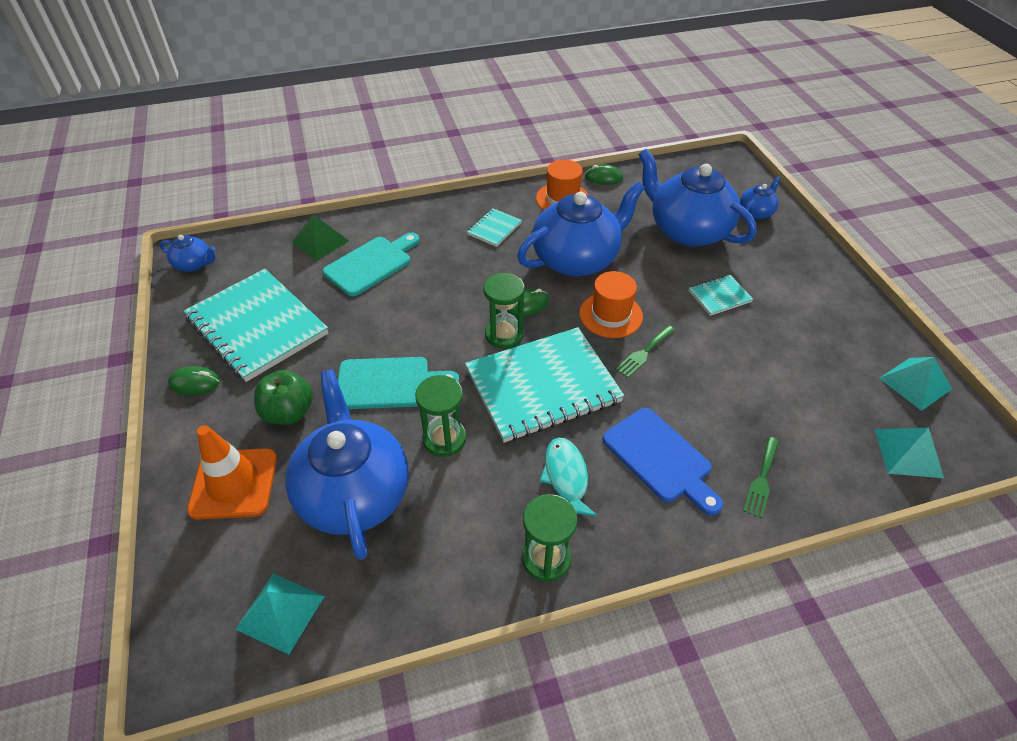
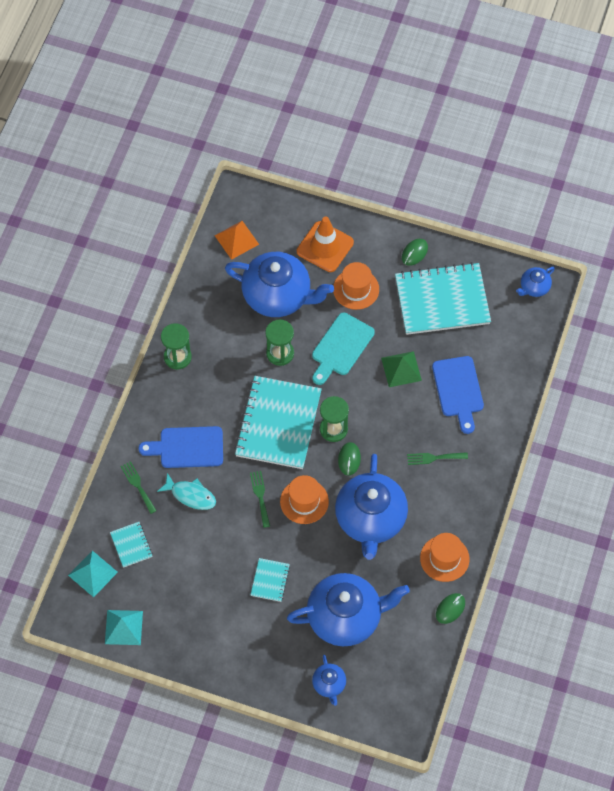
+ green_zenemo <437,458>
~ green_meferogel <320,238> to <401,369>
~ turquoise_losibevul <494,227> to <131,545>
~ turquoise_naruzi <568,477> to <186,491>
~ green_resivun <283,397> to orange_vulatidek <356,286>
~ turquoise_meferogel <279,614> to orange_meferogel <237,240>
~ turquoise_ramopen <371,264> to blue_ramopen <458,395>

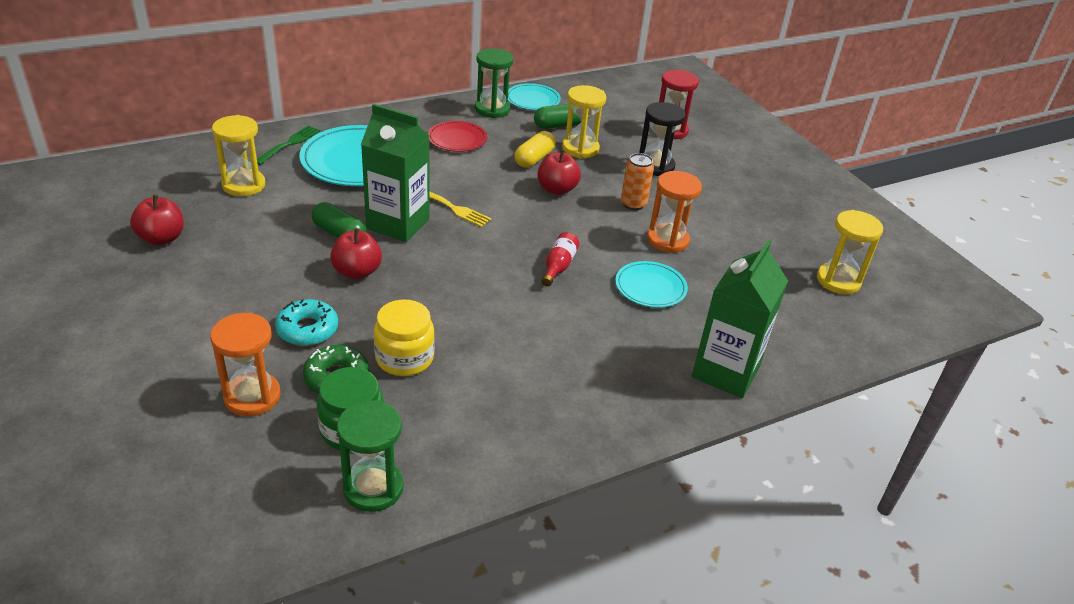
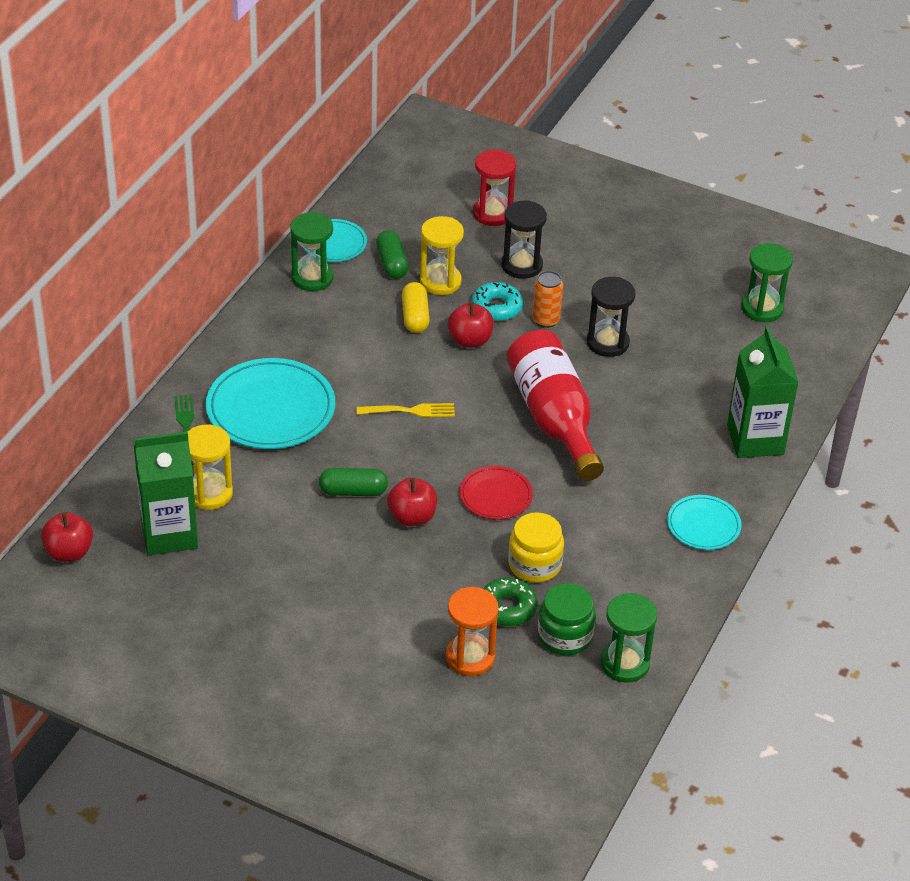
~ red_resivun <157,220> to <67,537>
~ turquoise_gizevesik <306,322> to <497,301>
~ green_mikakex <395,173> to <166,493>
~ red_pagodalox <457,136> to <496,493>
~ turquoise_pagodalox <651,284> to <704,522>
~ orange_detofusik <674,212> to black_detofusik <611,317>
~ yellow_detofusik <850,252> to green_detofusik <767,282>
~ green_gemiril <557,116> = <392,254> 45 degrees counterclockwise
~ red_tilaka <560,259> = <555,405> x2.48

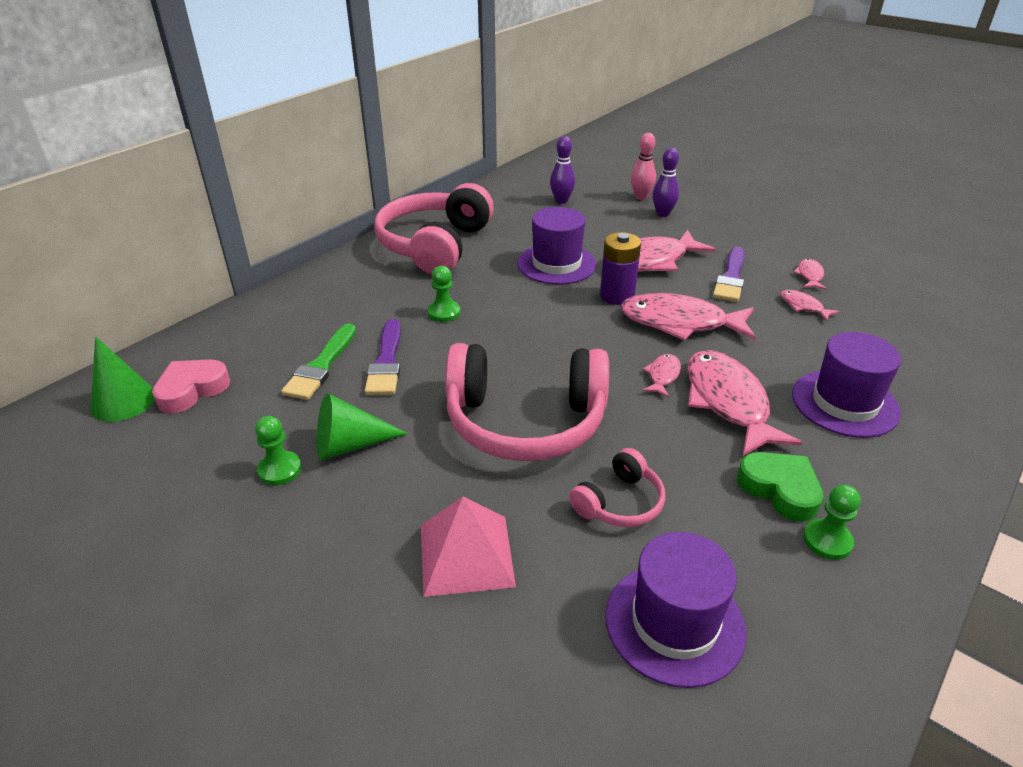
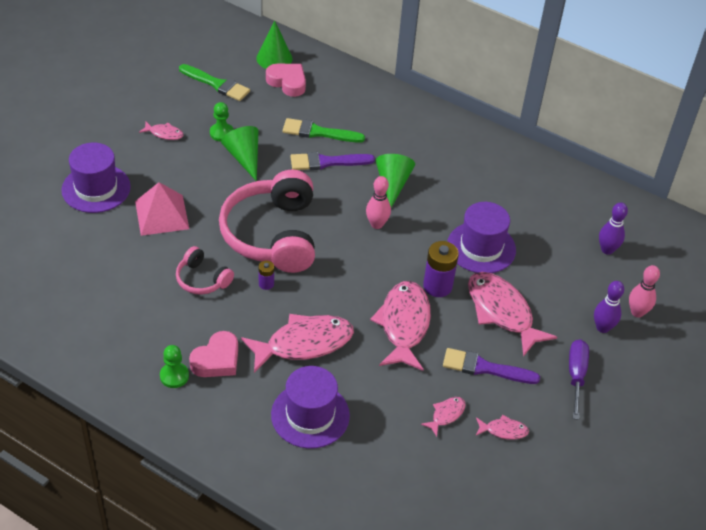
- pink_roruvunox <434,228>
+ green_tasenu <214,82>
+ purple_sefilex <266,275>
+ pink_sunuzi <378,202>
+ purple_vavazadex <579,379>
~ purple_vulatidek <675,610> to <96,178>
~ pink_naruzi <661,375> to <161,131>
~ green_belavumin <444,294> to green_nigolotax <395,181>
~ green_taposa <780,487> to pink_taposa <213,354>

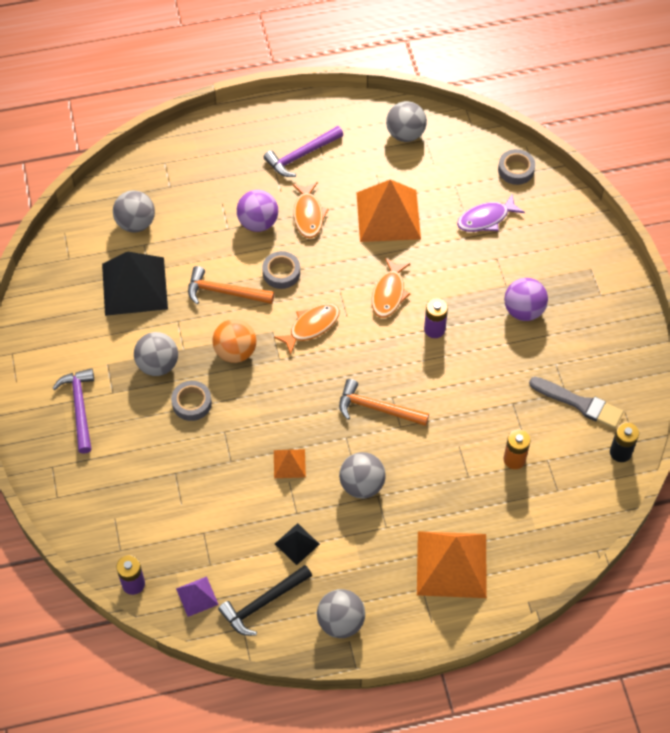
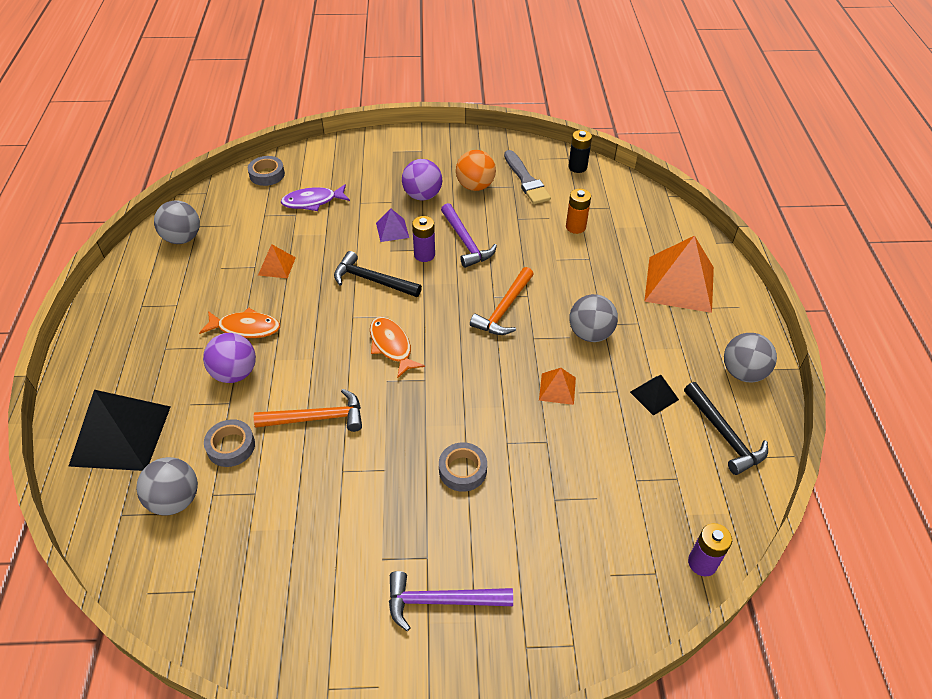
- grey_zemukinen <156,354>
~ black_meferogel <135,283> to <120,430>
~ purple_meferogel <197,596> to <392,225>
~ orange_zemukinen <234,341> to <476,170>
~ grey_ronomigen <281,270> to <229,443>
~ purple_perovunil <303,151> to <469,235>
~ orange_naruzi <391,288> to black_perovunil <378,274>
~ orange_perovunil <231,285> = <308,410> 120 degrees counterclockwise
~ purple_naruzi <491,213> = <315,197> 90 degrees clockwise
~ grey_tasenu <576,403> = <527,177> 120 degrees clockwise
~ orange_meferogel <388,210> = <277,261> x0.47

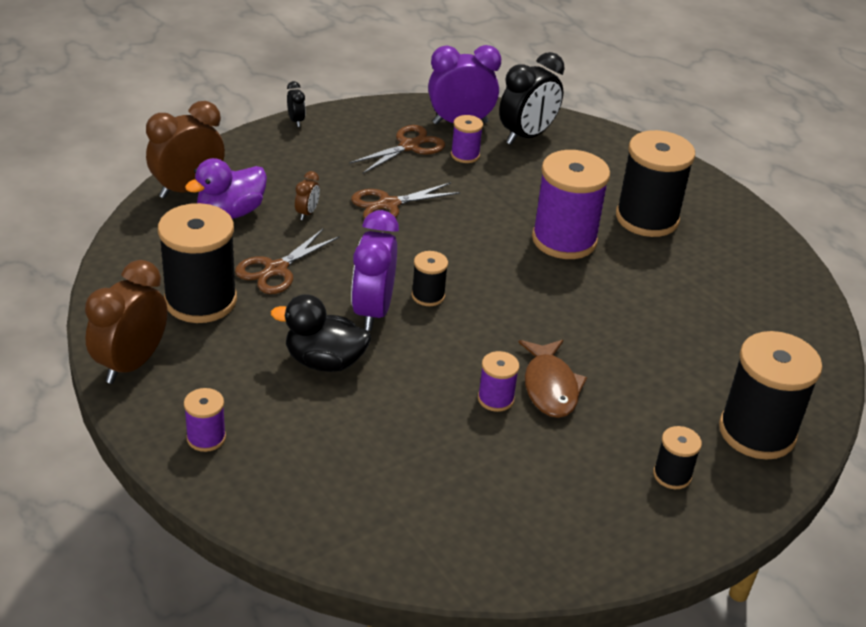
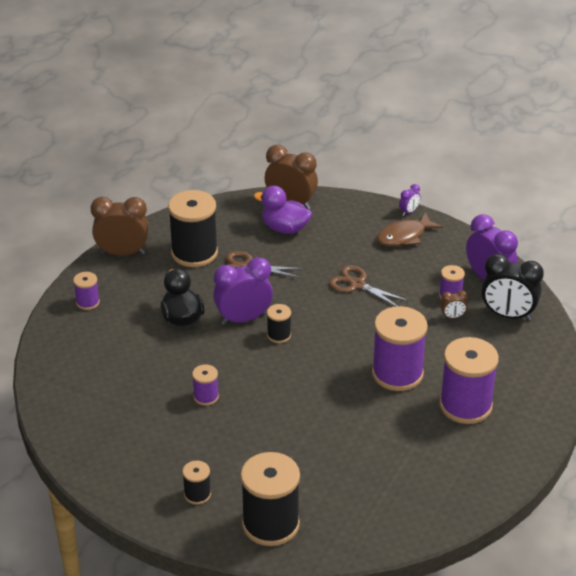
- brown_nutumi <397,149>
~ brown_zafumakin <307,195> to <454,304>
~ brown_naruzi <552,379> to <410,229>
~ black_zafumakin <296,104> to purple_zafumakin <409,200>
~ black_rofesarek <655,183> to purple_rofesarek <469,380>

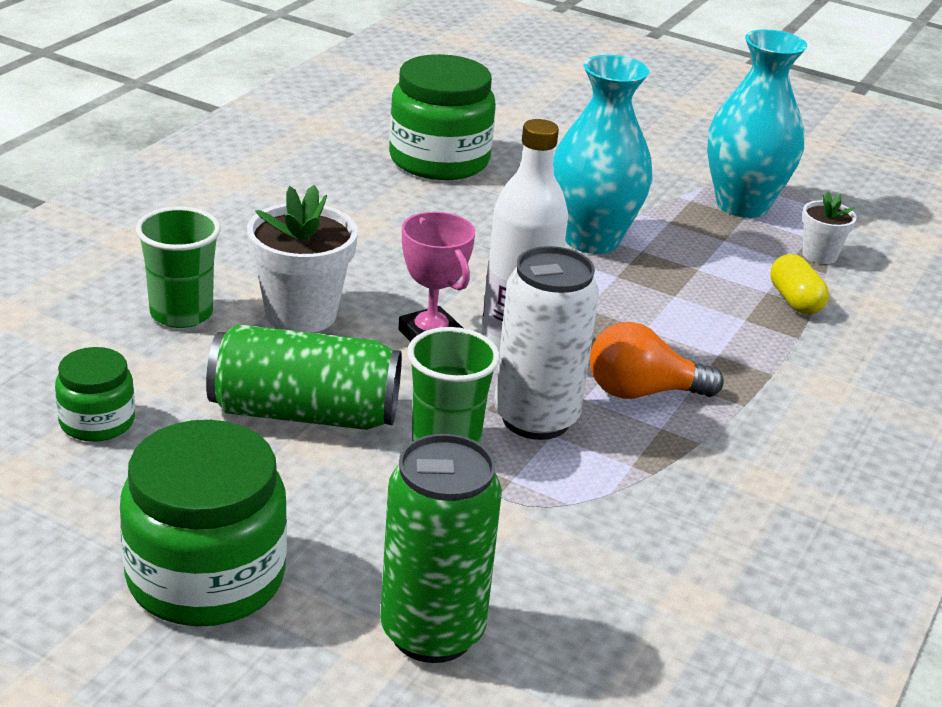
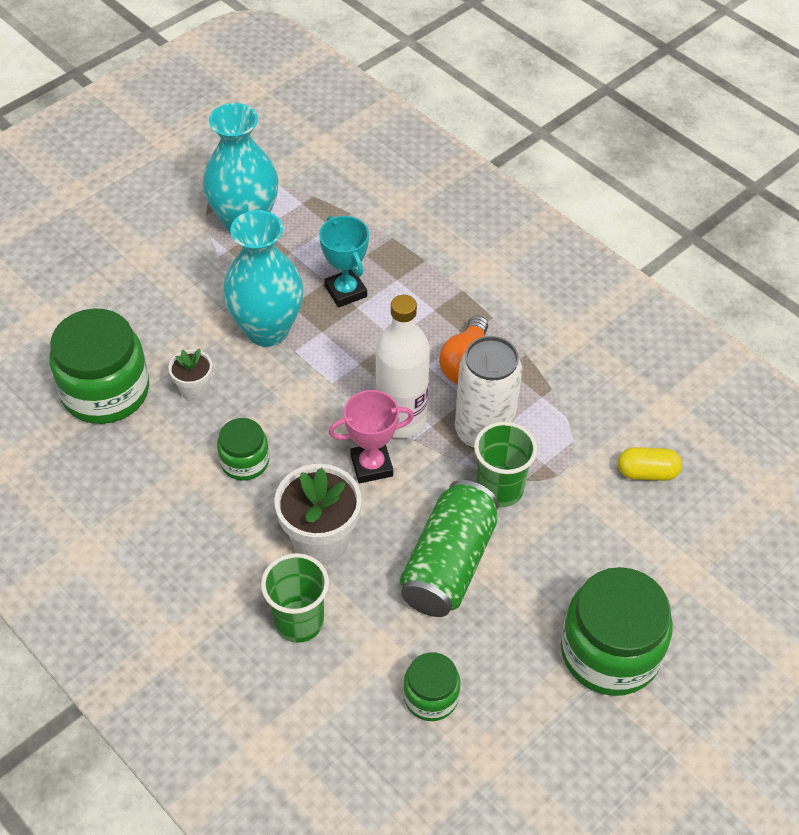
- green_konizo <441,548>
+ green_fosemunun <243,449>
+ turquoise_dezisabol <344,261>
~ yellow_gemiril <799,284> to <650,464>
~ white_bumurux <829,228> to <190,375>

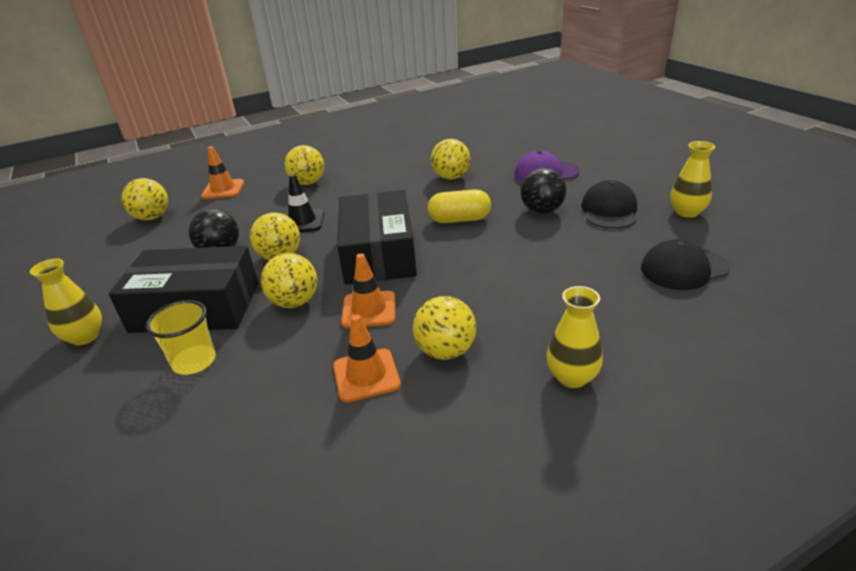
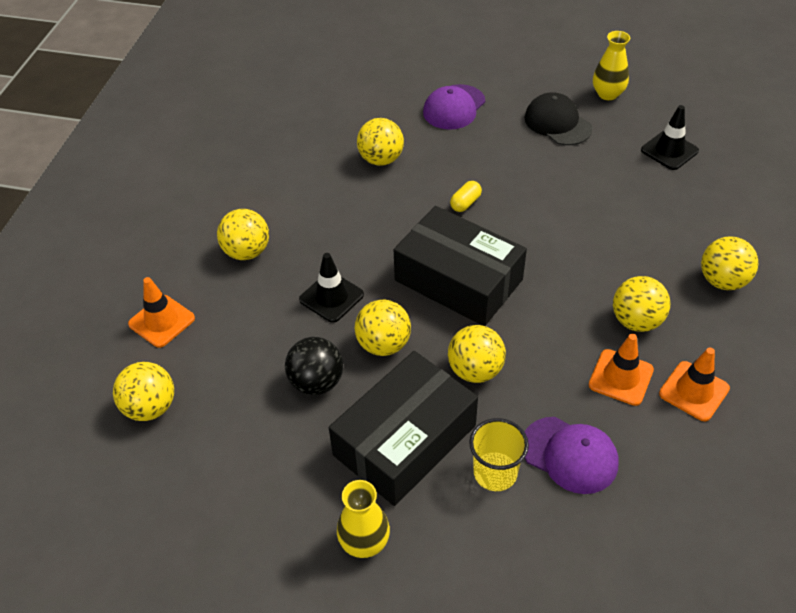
- black_zemukinen <543,191>
+ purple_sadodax <572,455>
~ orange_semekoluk <368,290> to <694,384>
~ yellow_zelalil <575,337> to yellow_zemukinen <729,263>
~ black_sadodax <685,265> to black_semekoluk <670,137>
~ yellow_gemiril <459,206> = <466,196> x0.59

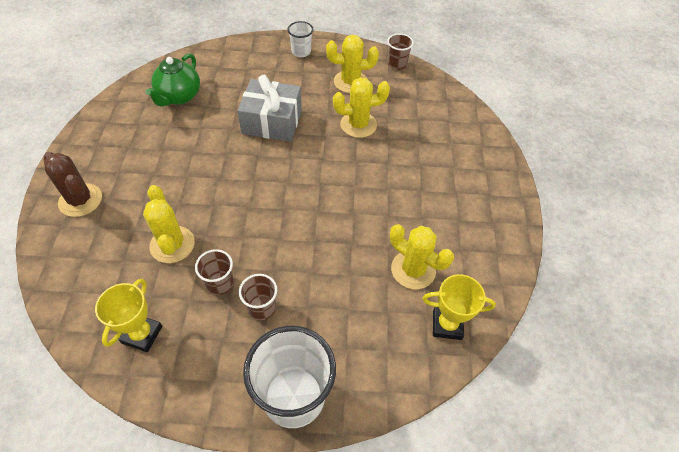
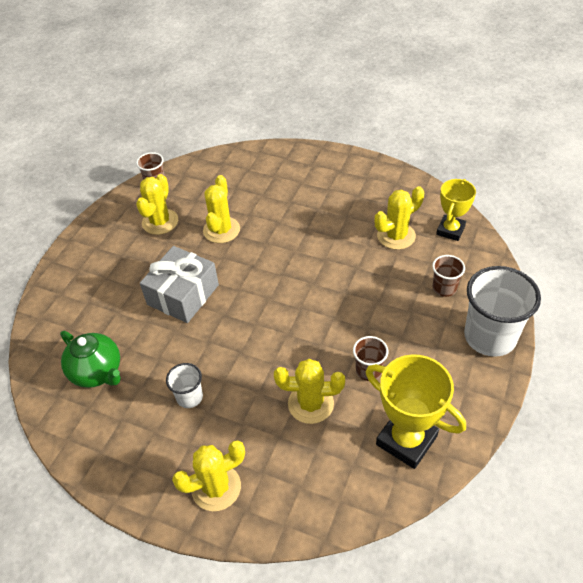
~ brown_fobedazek <258,297> to <448,276>
~ white_fobedazek <300,39> to <184,385>
~ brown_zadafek <72,184> to yellow_zadafek <208,475>
~ yellow_dezisabol <128,315> = <416,411> x1.55

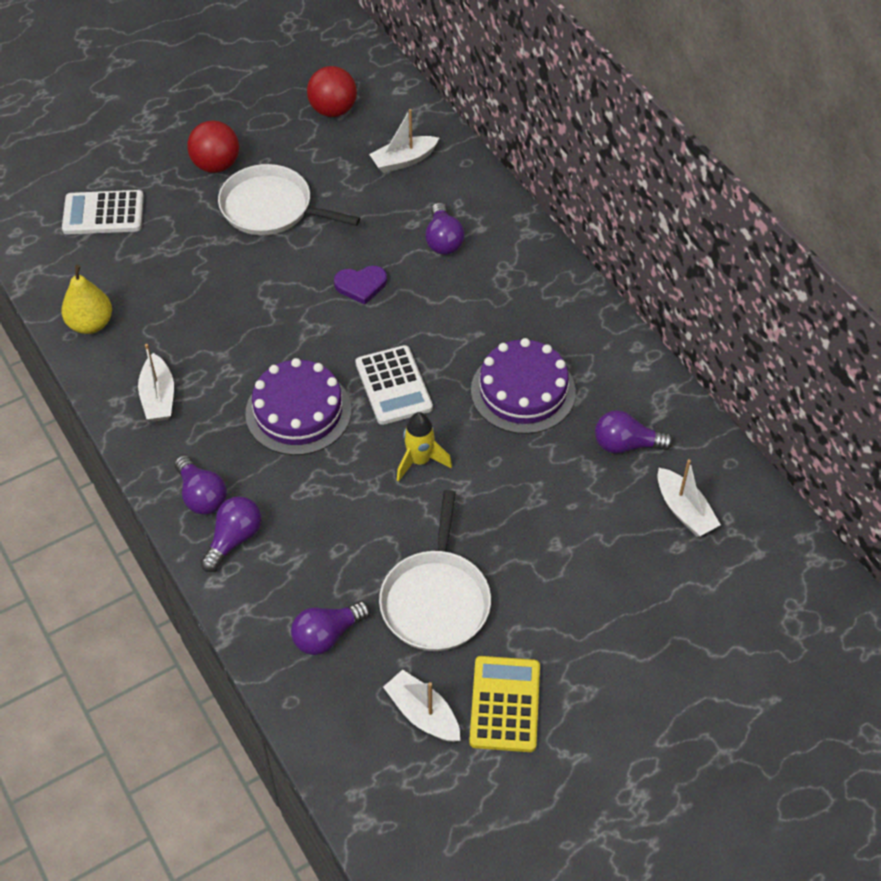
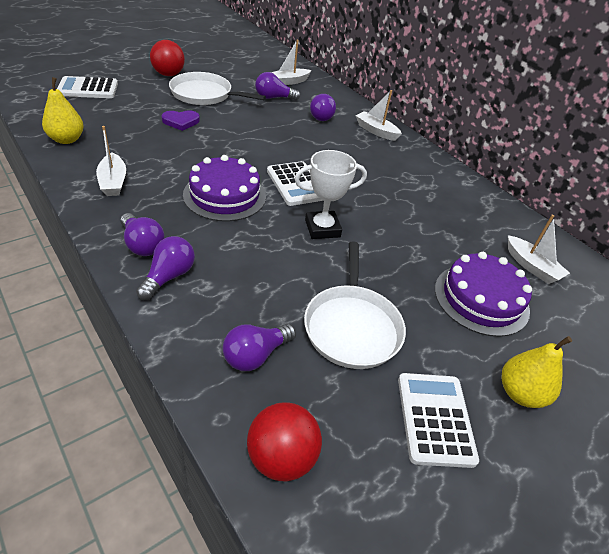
+ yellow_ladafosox <537,372>
~ red_zemukinen <332,91> to <284,441>
~ purple_taposa <360,285> to <181,120>
~ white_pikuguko <421,705> to <379,115>
~ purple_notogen <523,386> to <483,294>
~ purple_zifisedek <634,432> to <277,86>
~ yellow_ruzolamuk <424,447> to white_dezisabol <331,194>
~ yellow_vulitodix <504,704> to white_vulitodix <438,420>

